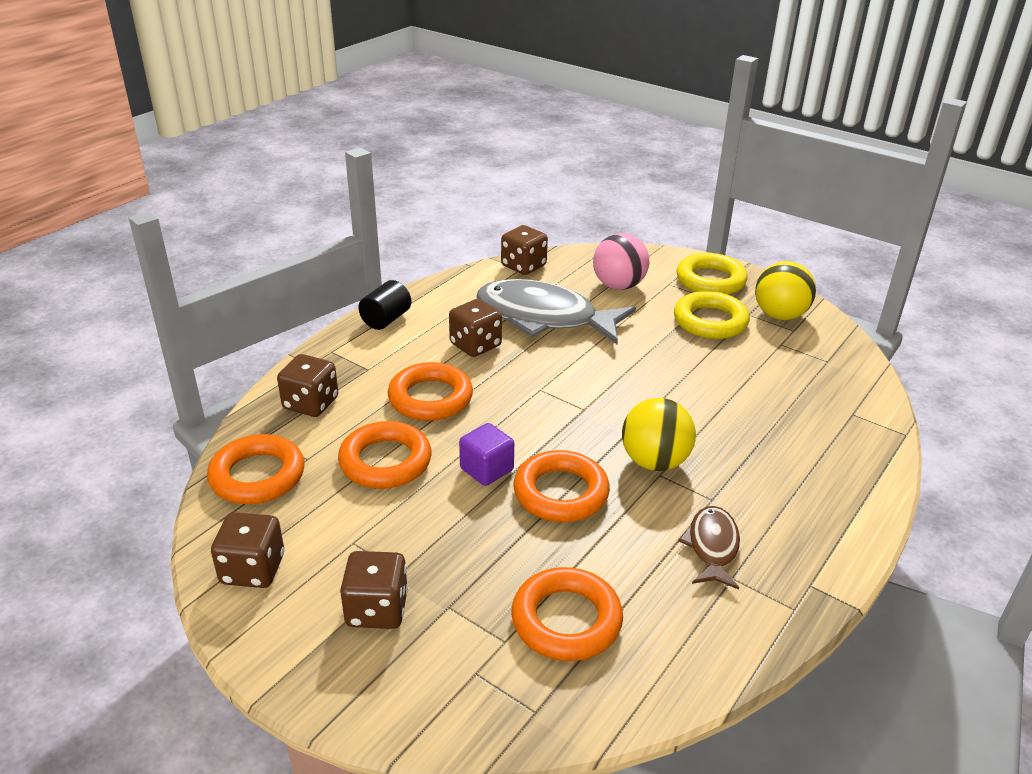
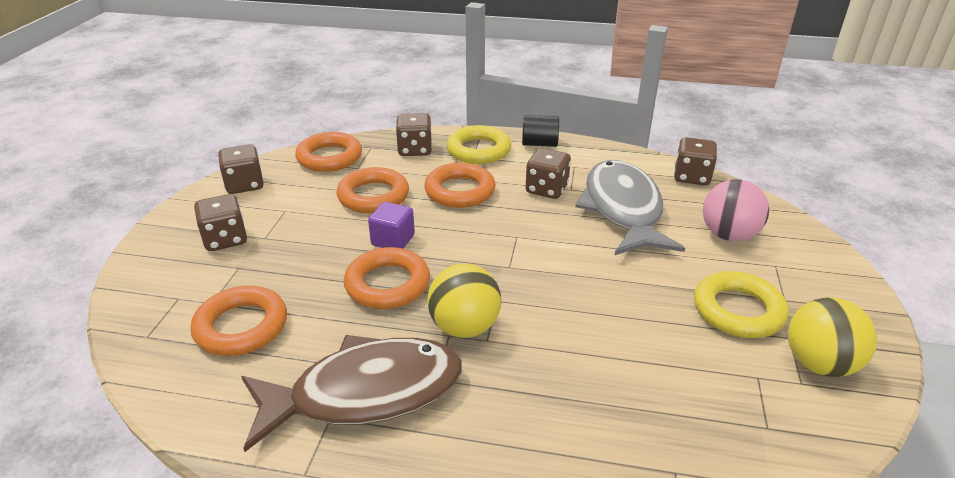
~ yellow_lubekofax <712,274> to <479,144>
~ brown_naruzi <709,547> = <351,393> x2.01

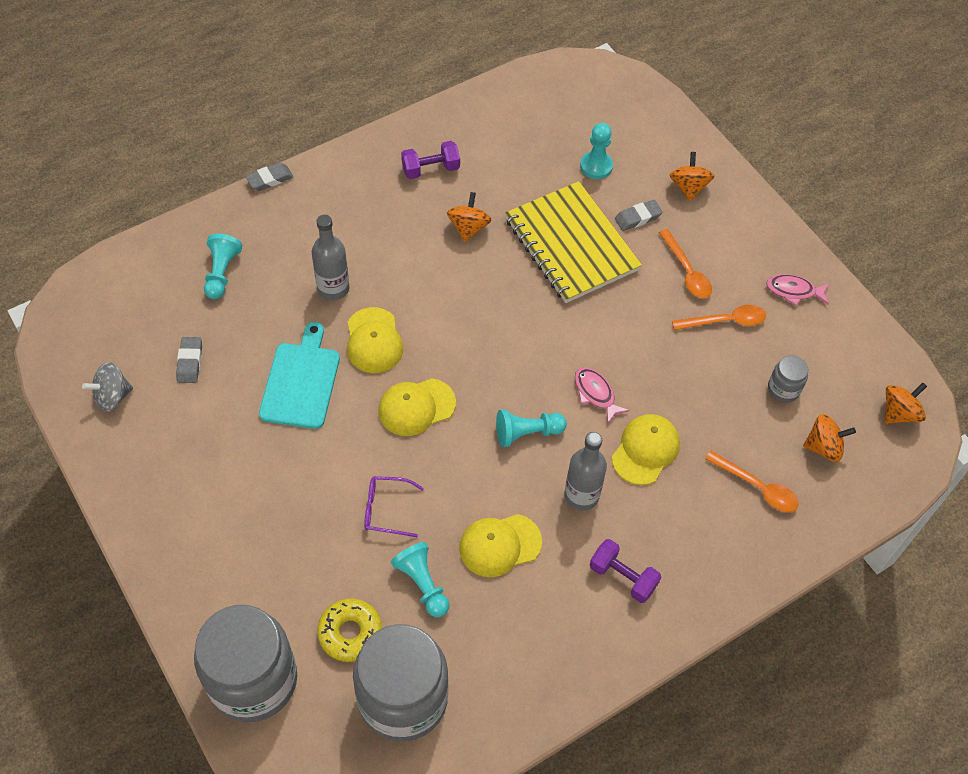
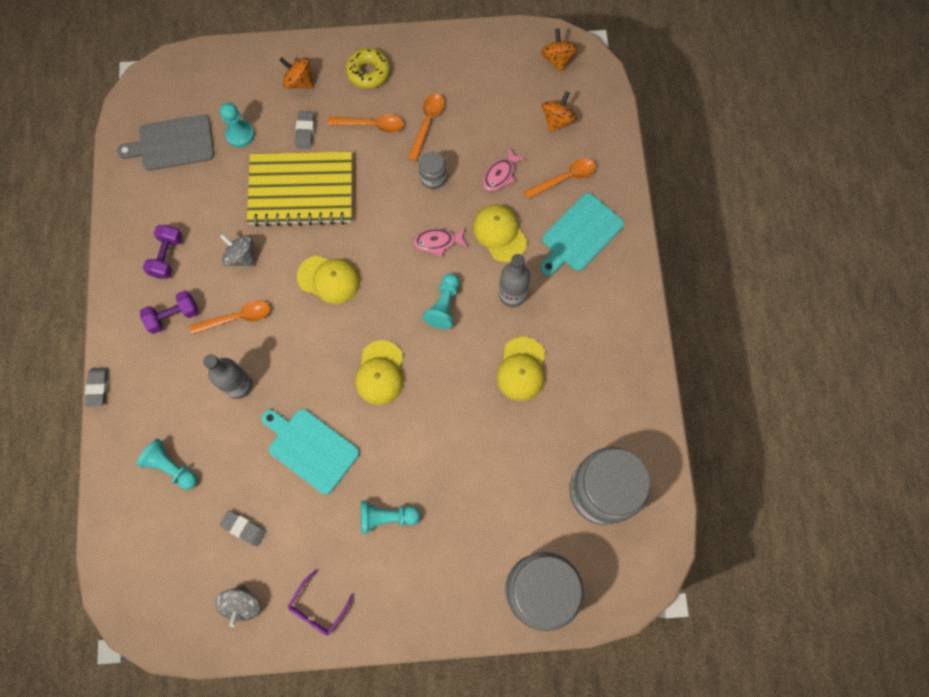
+ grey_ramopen <165,142>
+ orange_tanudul <230,317>
+ turquoise_ramopen <582,234>
~ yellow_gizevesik <349,630> to <368,68>
~ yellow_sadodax <375,340> to <328,279>
~ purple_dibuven <394,506> to <321,602>
~ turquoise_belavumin <420,579> to <390,517>
~ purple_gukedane <625,571> to <169,312>
~ pink_naruzi <798,290> to <504,169>
~ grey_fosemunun <788,379> to <433,170>
~ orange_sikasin <469,217> to grey_sikasin <237,250>

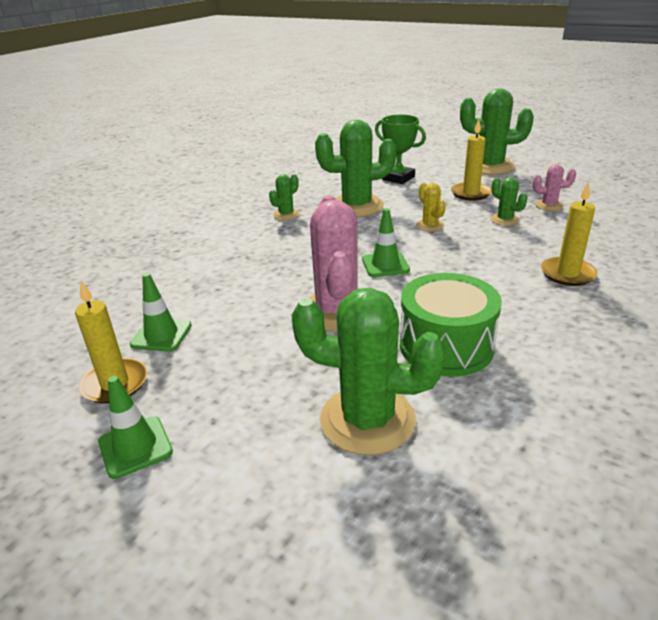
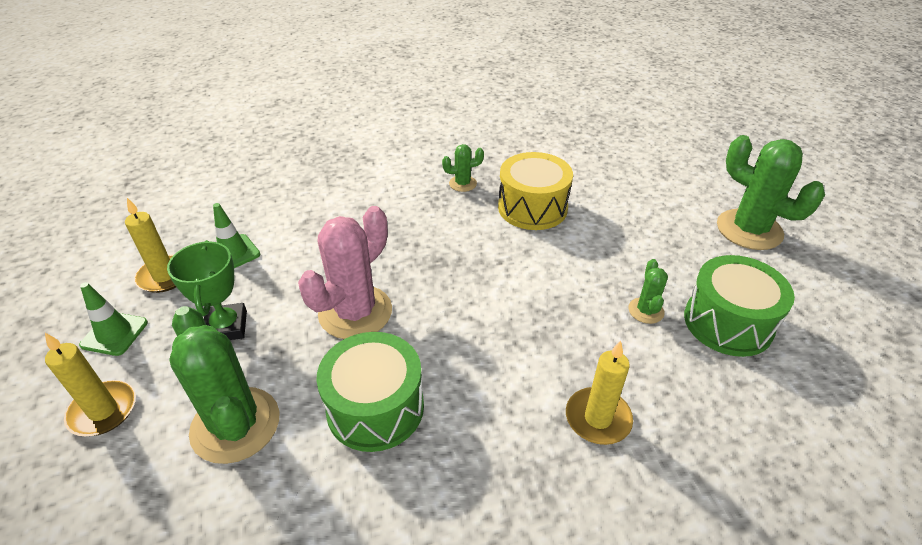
- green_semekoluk <386,242>
- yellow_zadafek <431,207>
~ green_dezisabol <400,149> to <207,290>
~ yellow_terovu <471,160> to <90,384>
~ green_zadafek <355,168> to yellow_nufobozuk <535,191>
~ pink_zadafek <554,187> to green_nufobozuk <739,306>

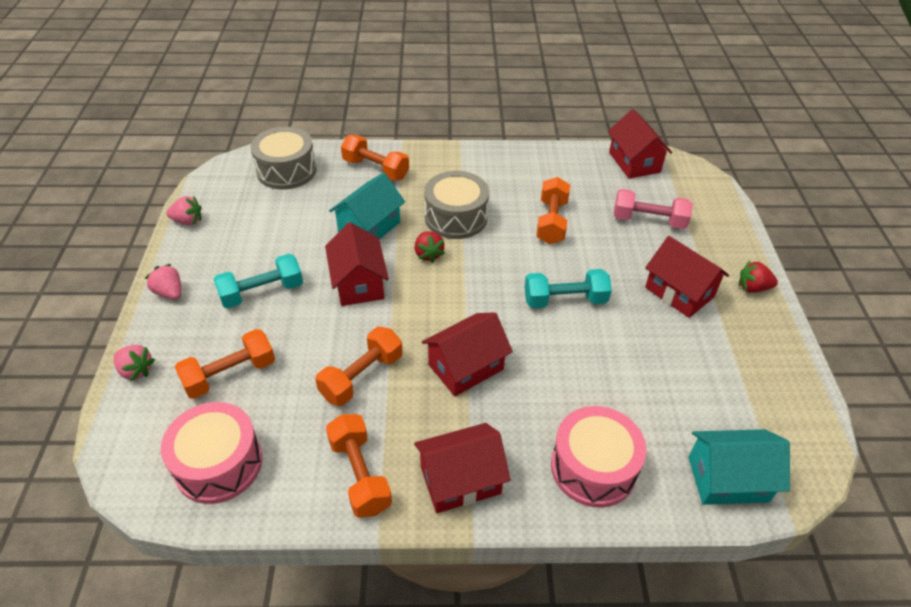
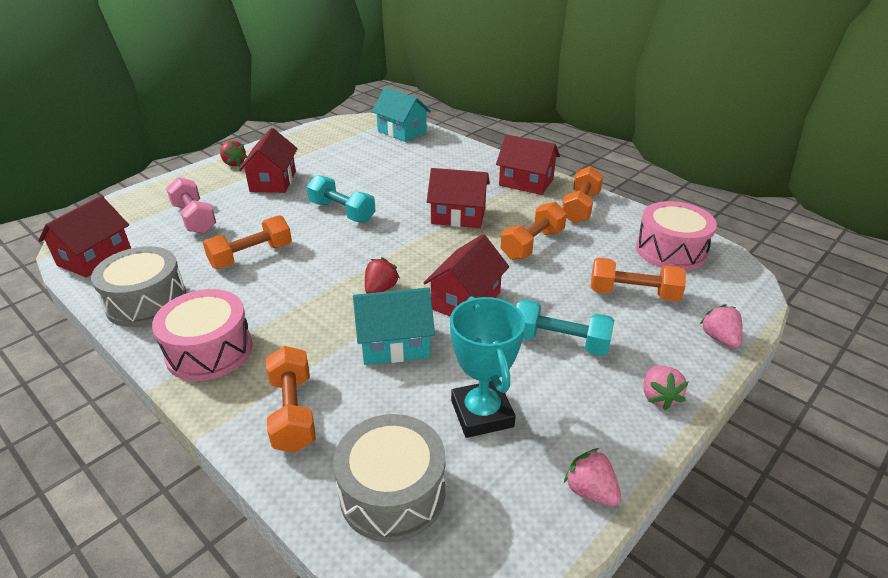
+ turquoise_dezisabol <487,367>
~ grey_nufobozuk <456,205> to <138,286>
~ pink_nufobozuk <599,457> to <202,335>
~ orange_gukedane <359,366> = <534,231> 45 degrees counterclockwise

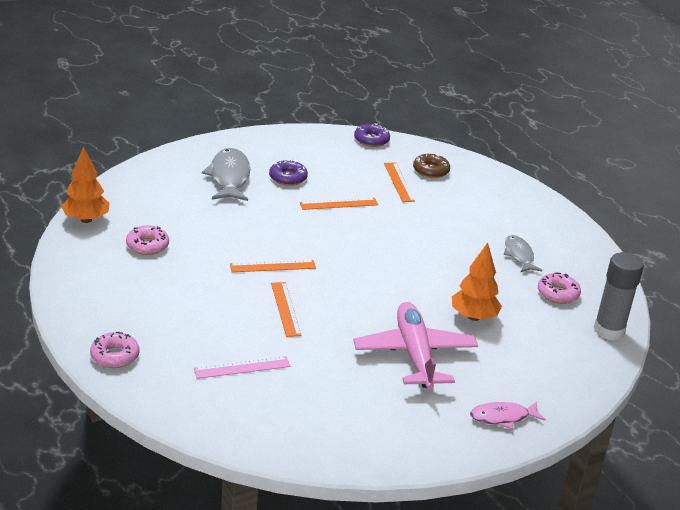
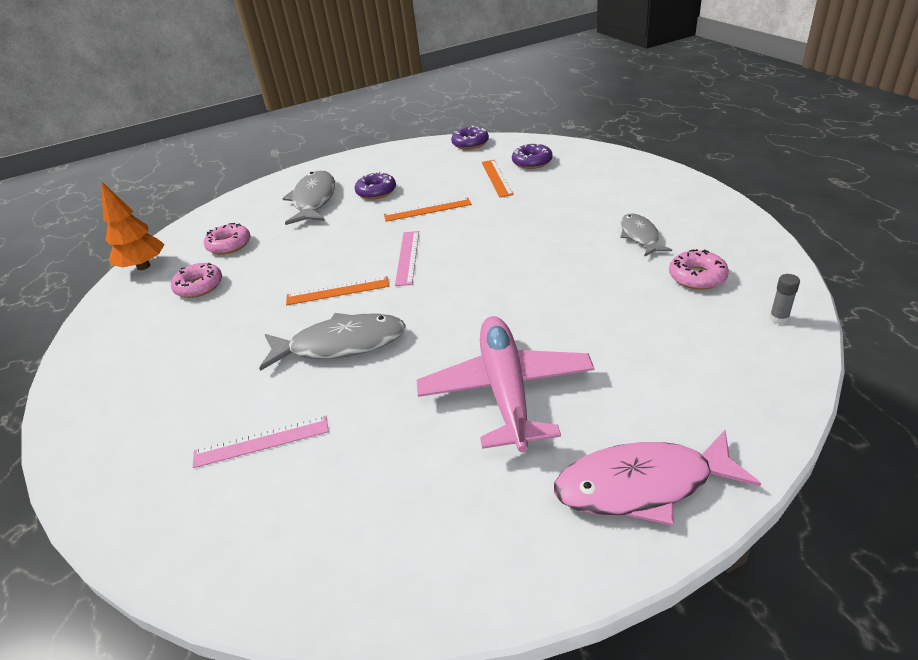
- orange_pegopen <477,282>
+ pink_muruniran <407,258>
~ pink_gizevesik <115,350> to <227,239>
~ orange_muruniran <286,309> to grey_naruzi <332,342>
~ brown_gizevesik <431,165> to purple_gizevesik <532,156>
~ pink_naruzi <508,415> = <657,478> x1.64
~ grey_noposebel <619,296> = <784,299> x0.41

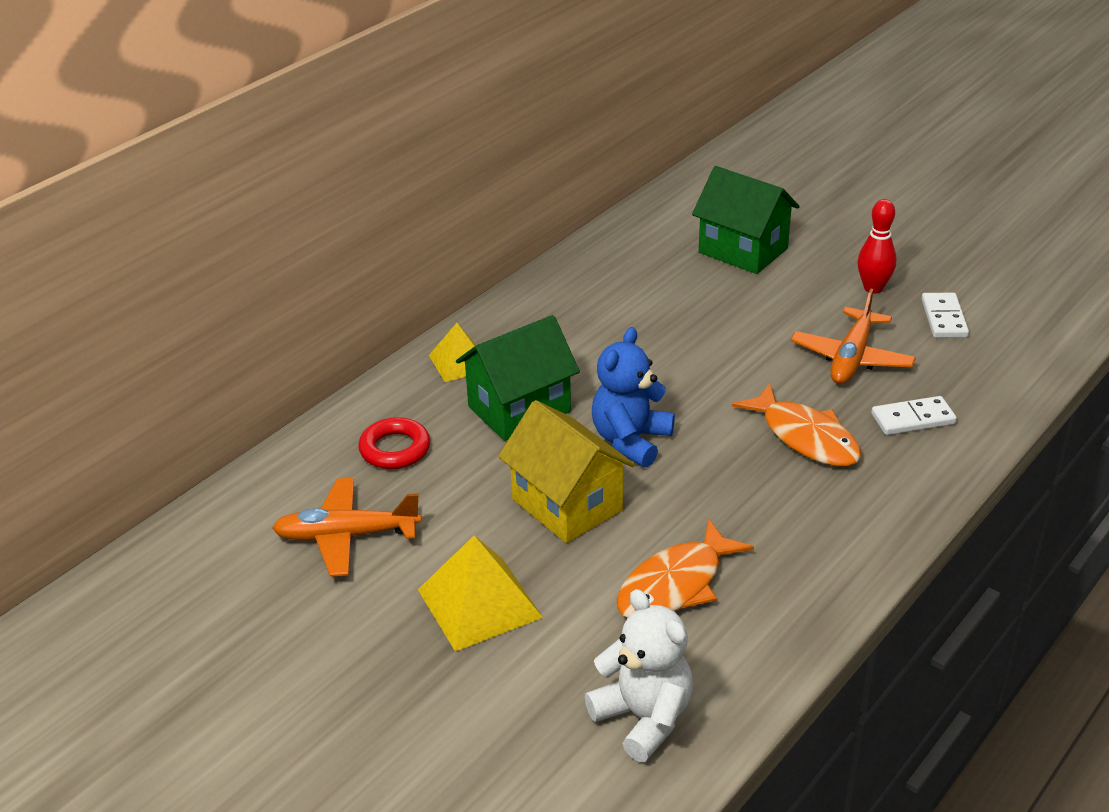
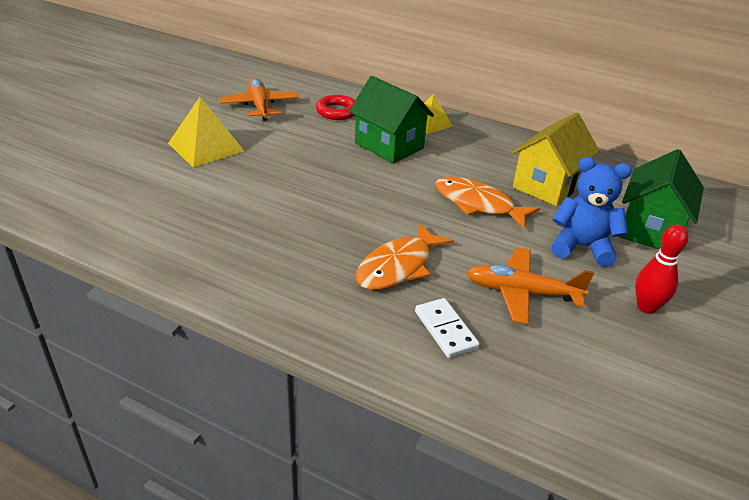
- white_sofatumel <639,675>
- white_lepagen <945,315>
~ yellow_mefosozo <566,471> to <555,159>
~ blue_sofatumel <633,397> to <591,212>
~ orange_naruzi <685,568> to <487,203>

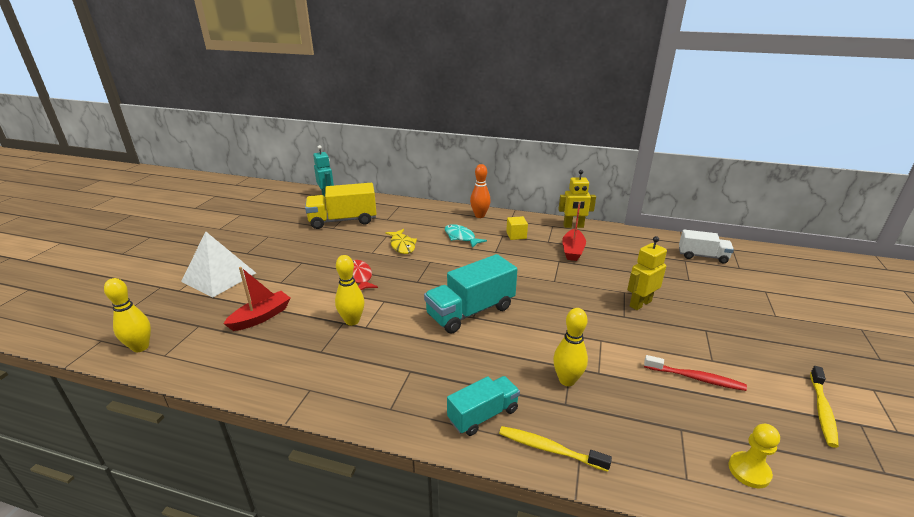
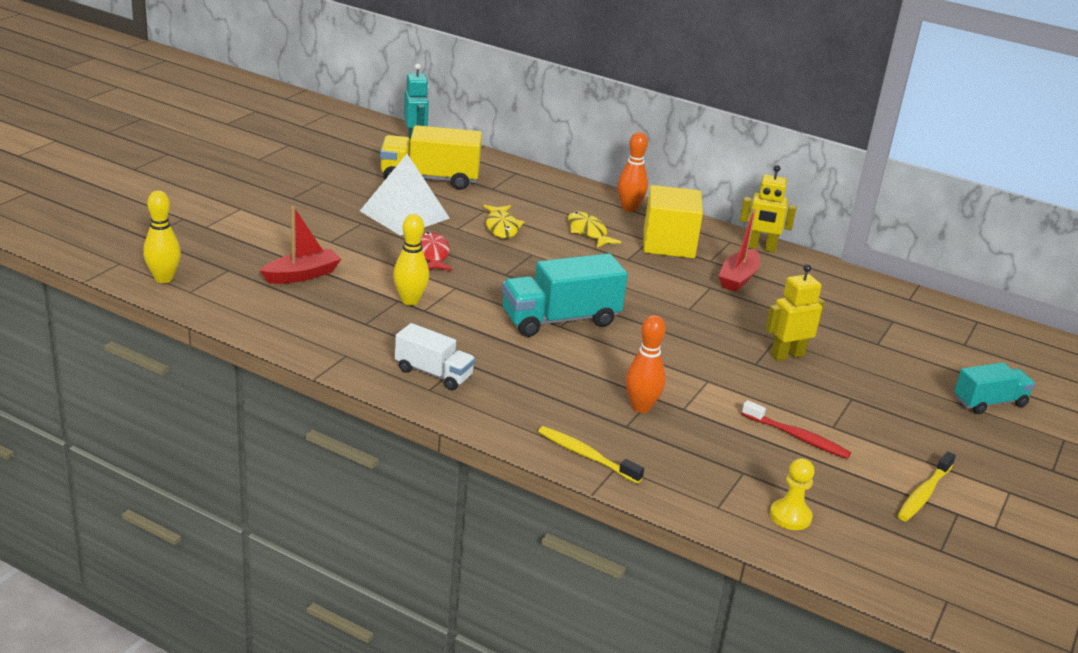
~ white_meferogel <218,264> to <405,195>
~ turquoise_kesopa <483,406> to <994,388>
~ white_kesopa <706,246> to <435,356>
~ turquoise_naruzi <466,236> to yellow_naruzi <594,229>
~ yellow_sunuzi <570,347> to orange_sunuzi <646,364>
~ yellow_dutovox <517,228> = <673,221> x2.06

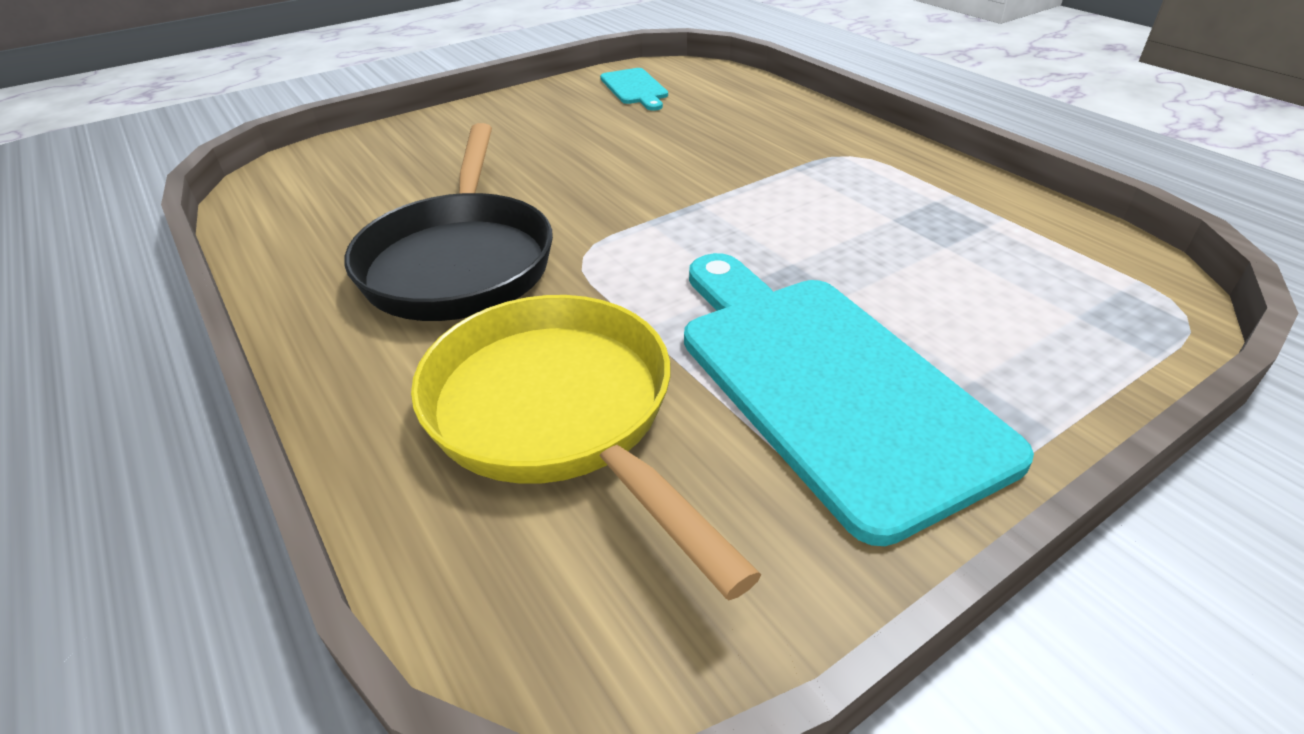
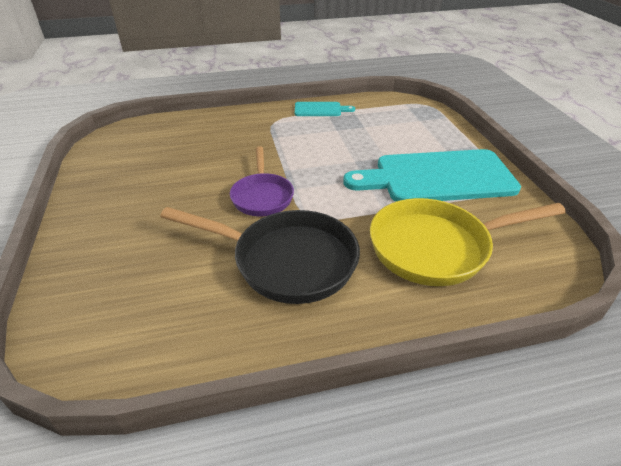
+ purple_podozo <262,181>
~ turquoise_ramopen <634,89> to <325,109>

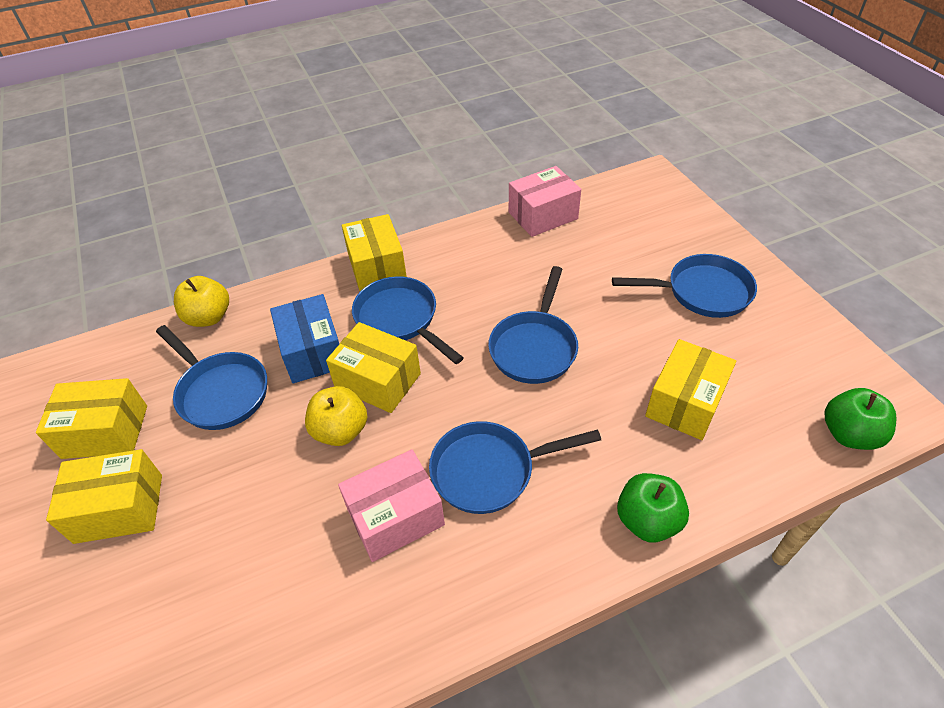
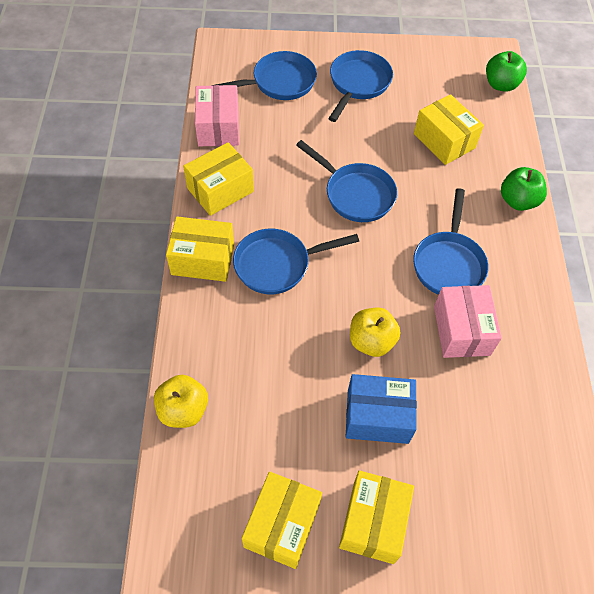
~ blue_podozo <211,377> to <264,75>
~ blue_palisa <304,338> to <381,409>
~ yellow_palisa <373,367> to <218,179>

